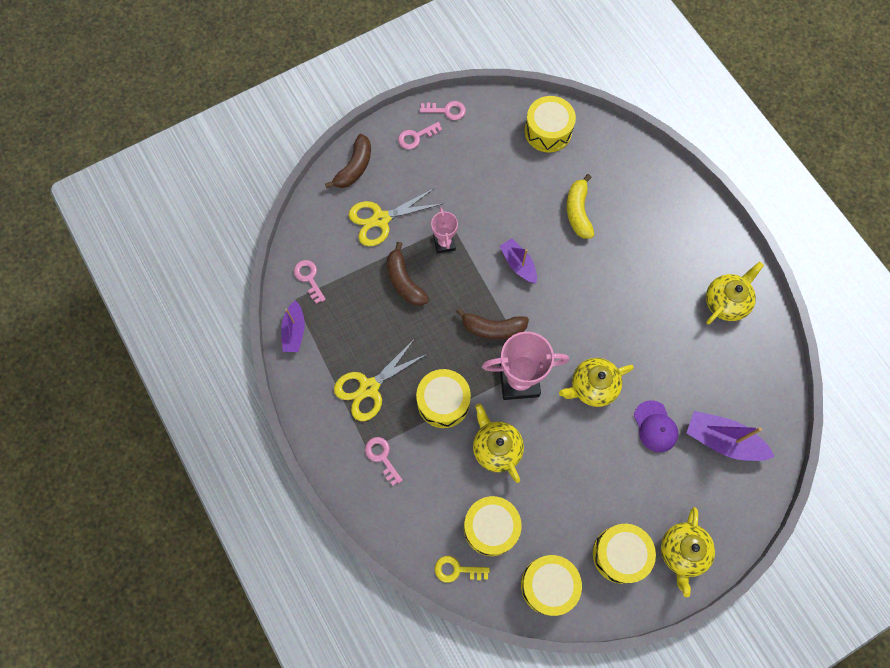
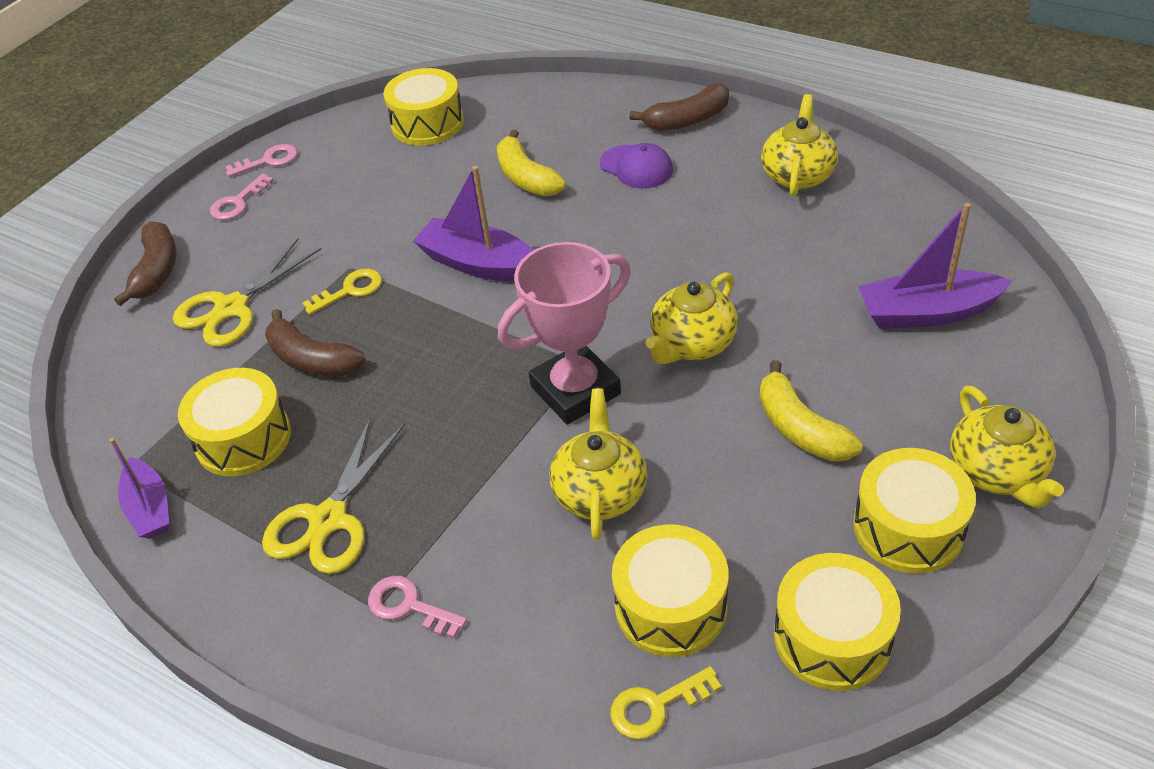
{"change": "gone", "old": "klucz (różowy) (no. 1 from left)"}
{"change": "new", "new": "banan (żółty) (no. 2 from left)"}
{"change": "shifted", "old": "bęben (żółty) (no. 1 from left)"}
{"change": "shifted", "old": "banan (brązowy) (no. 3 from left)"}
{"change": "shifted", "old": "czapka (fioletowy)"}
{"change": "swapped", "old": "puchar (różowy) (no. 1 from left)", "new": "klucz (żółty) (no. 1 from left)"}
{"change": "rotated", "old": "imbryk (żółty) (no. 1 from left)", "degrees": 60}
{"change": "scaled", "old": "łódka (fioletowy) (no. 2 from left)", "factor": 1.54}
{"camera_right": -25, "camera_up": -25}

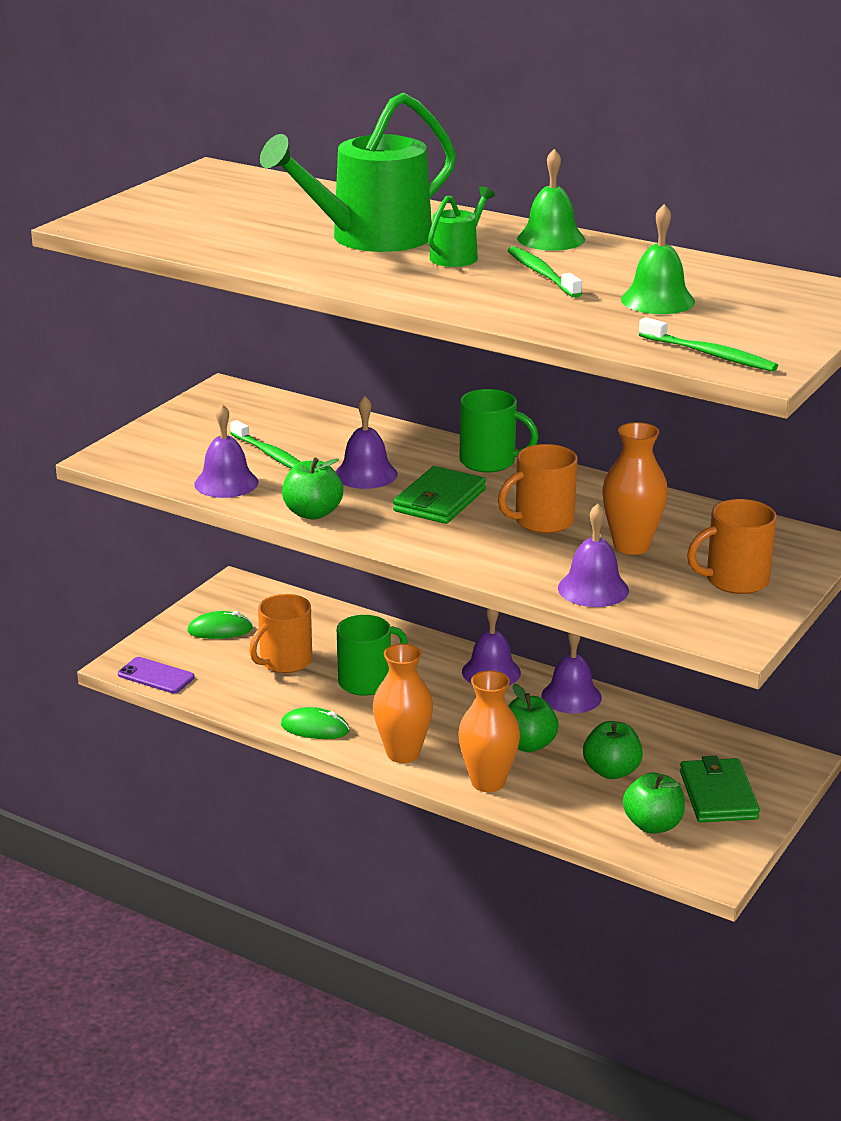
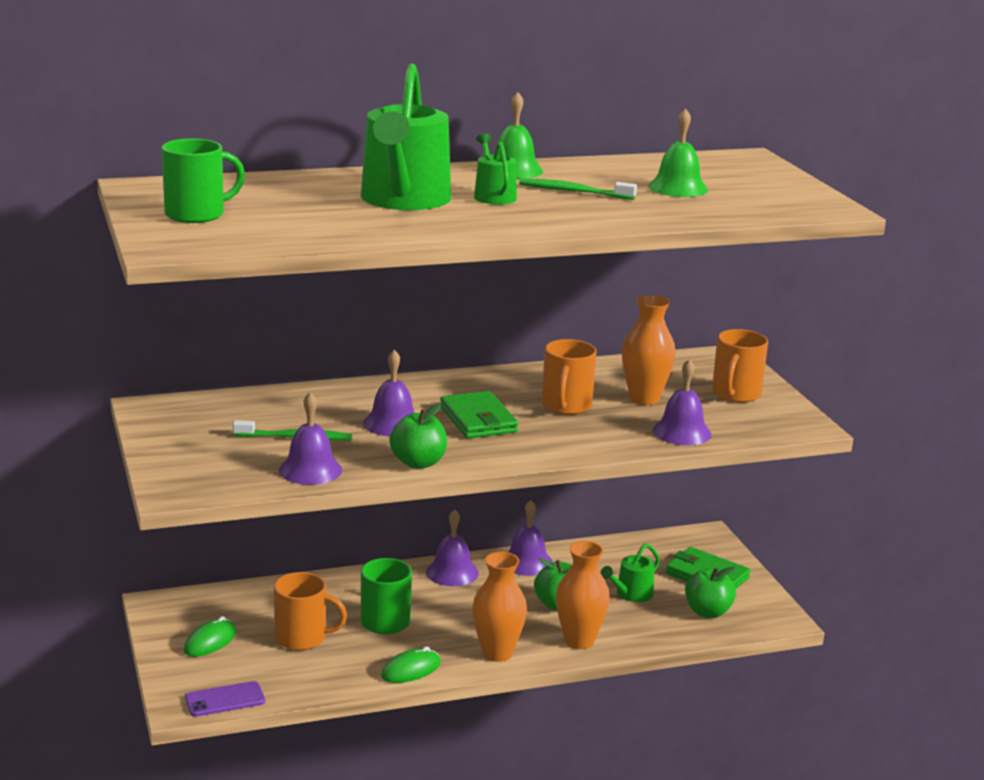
{"change": "gone", "old": "szczoteczka do zębów (zielony) (no. 3 from left)"}
{"change": "shifted", "old": "kubek (zielony) (no. 2 from left in the first image)", "new": "kubek (zielony) (no. 1 from left)"}
{"change": "swapped", "old": "jabłko (zielony) (no. 3 from left)", "new": "konewka (zielony) (no. 3 from left)"}
{"change": "rotated", "old": "kubek (pomarańczowy) (no. 1 from left)", "degrees": -75}
{"camera_right": -50, "camera_up": -5}

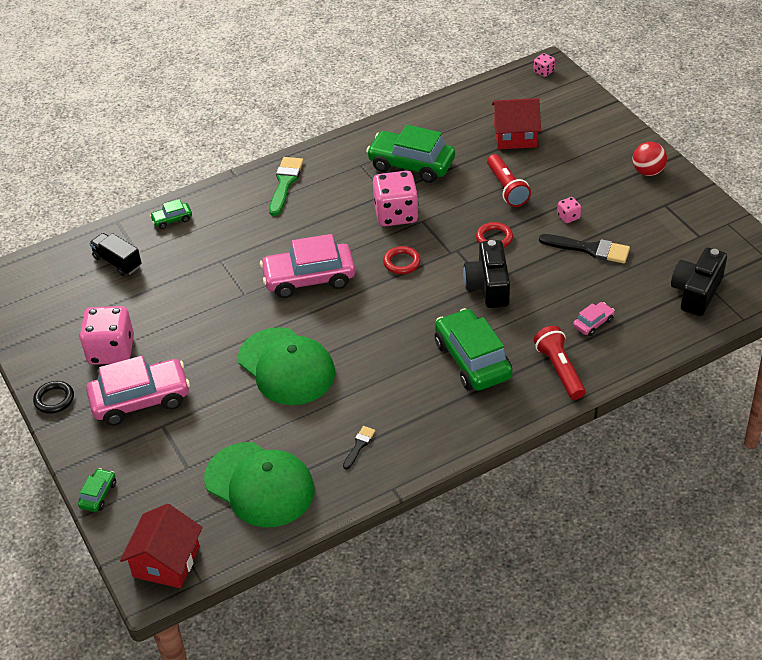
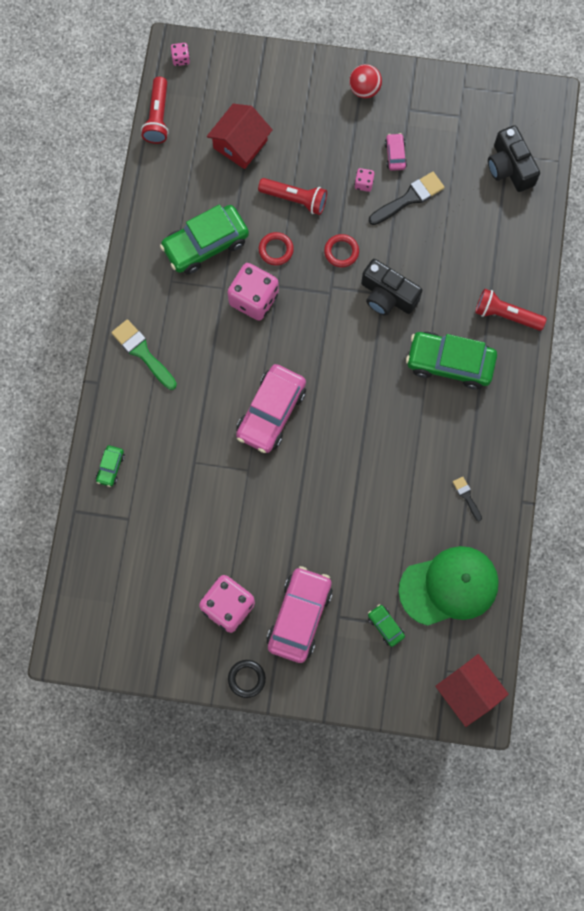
{"change": "gone", "old": "ciężarówka (czarny)"}
{"change": "gone", "old": "czapka (zielony) (no. 2 from left)"}
{"change": "new", "new": "latarka (czerwony) (no. 1 from left)"}
{"change": "shifted", "old": "samochód (zielony) (no. 1 from left in the first image)", "new": "samochód (zielony) (no. 3 from left)"}
{"change": "shifted", "old": "pierścień (czerwony) (no. 1 from left)"}
{"change": "shifted", "old": "samochód (różowy) (no. 3 from left)"}
{"camera_right": -55, "camera_up": 30}

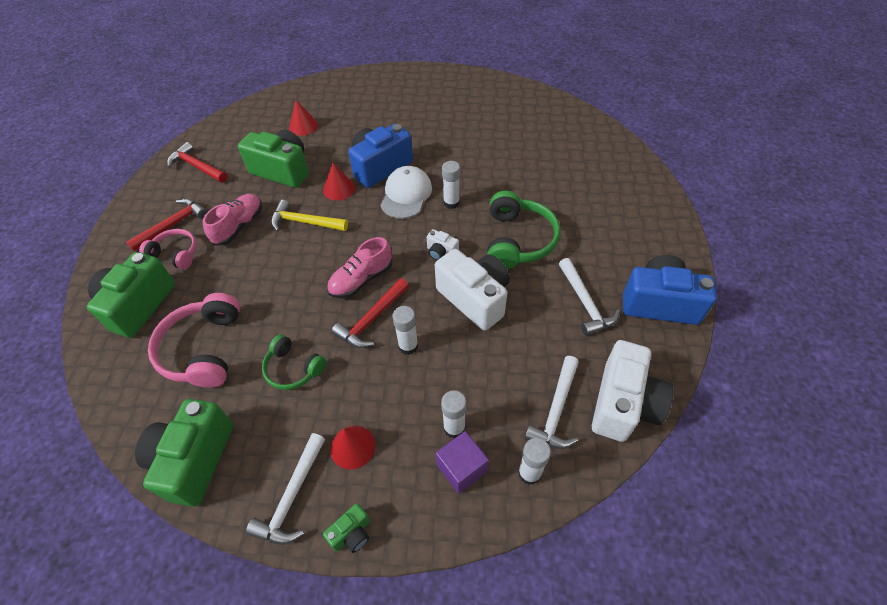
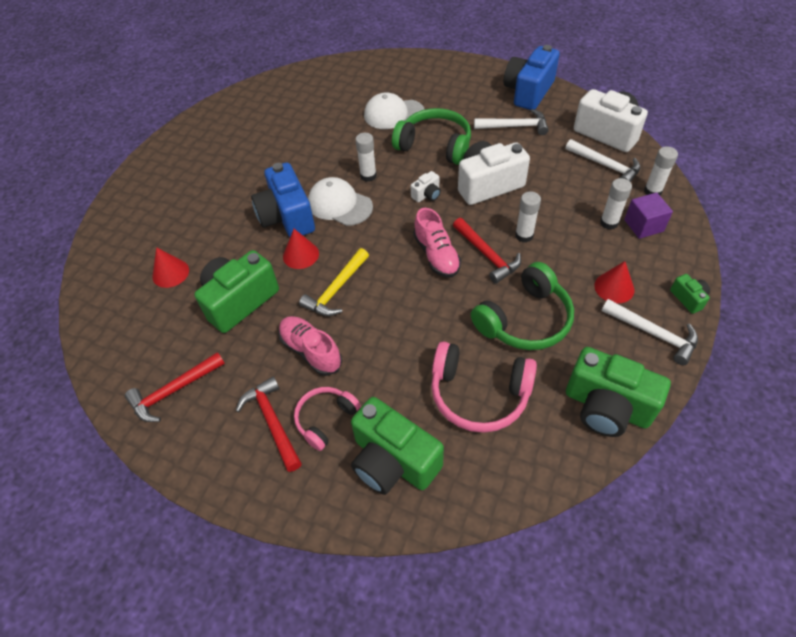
{"change": "new", "new": "czapka (biały) (no. 2 from left)"}
{"change": "scaled", "old": "słuchawki (zielony) (no. 1 from left in the first image)", "factor": 1.65}
{"camera_right": -70, "camera_up": 0}

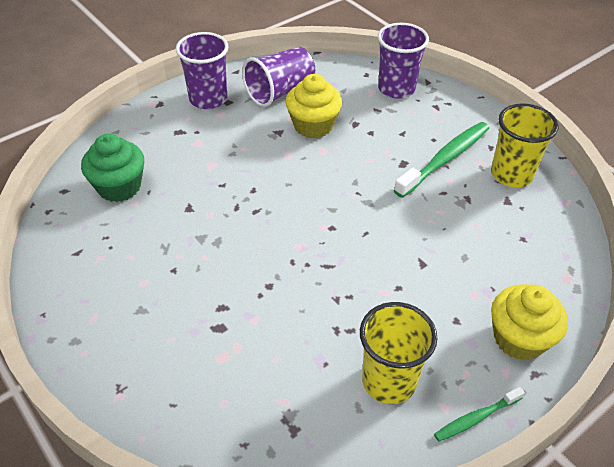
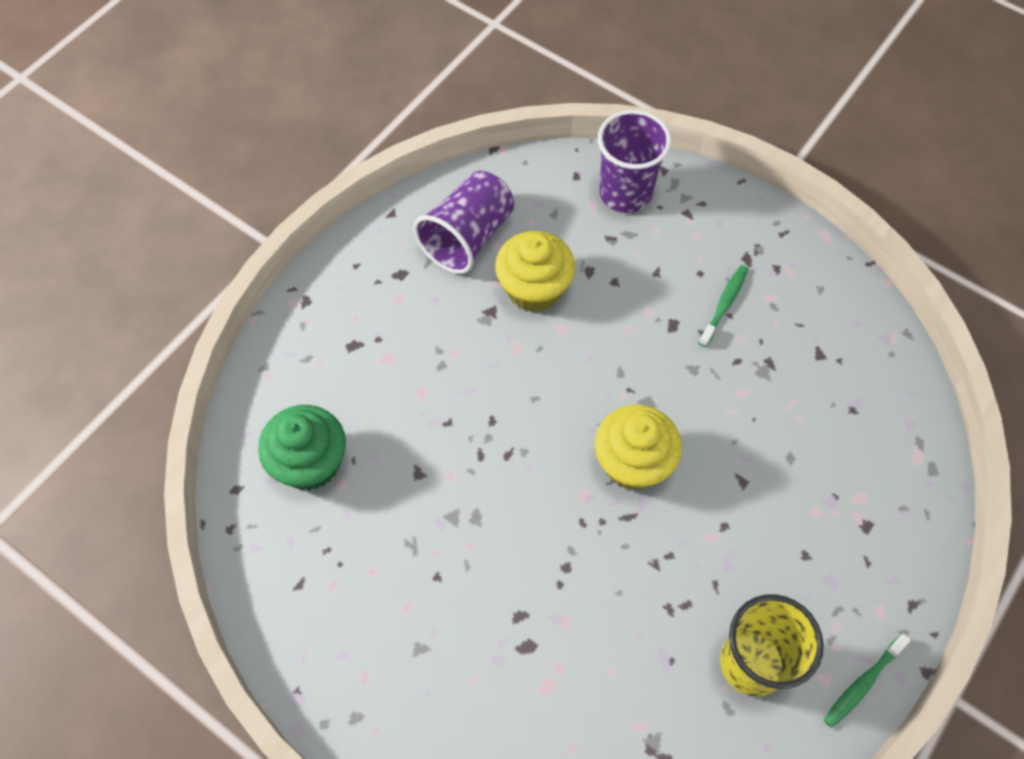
{"change": "gone", "old": "szklanka (fioletowy) (no. 1 from left)"}
{"change": "gone", "old": "szklanka (żółty) (no. 2 from left)"}
{"change": "shifted", "old": "muffinka (żółty) (no. 2 from left)"}
{"change": "scaled", "old": "szczoteczka do zębów (zielony) (no. 1 from left)", "factor": 0.54}
{"camera_right": -15, "camera_up": 15}

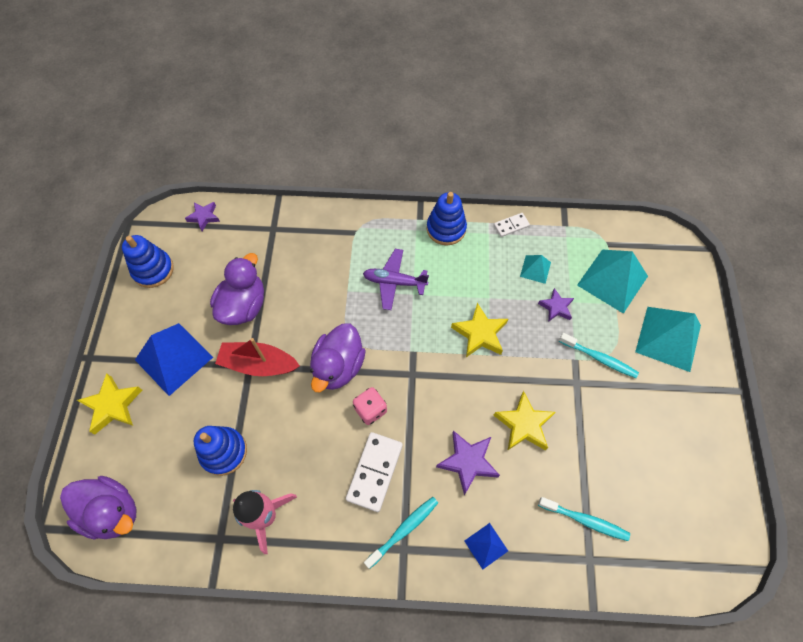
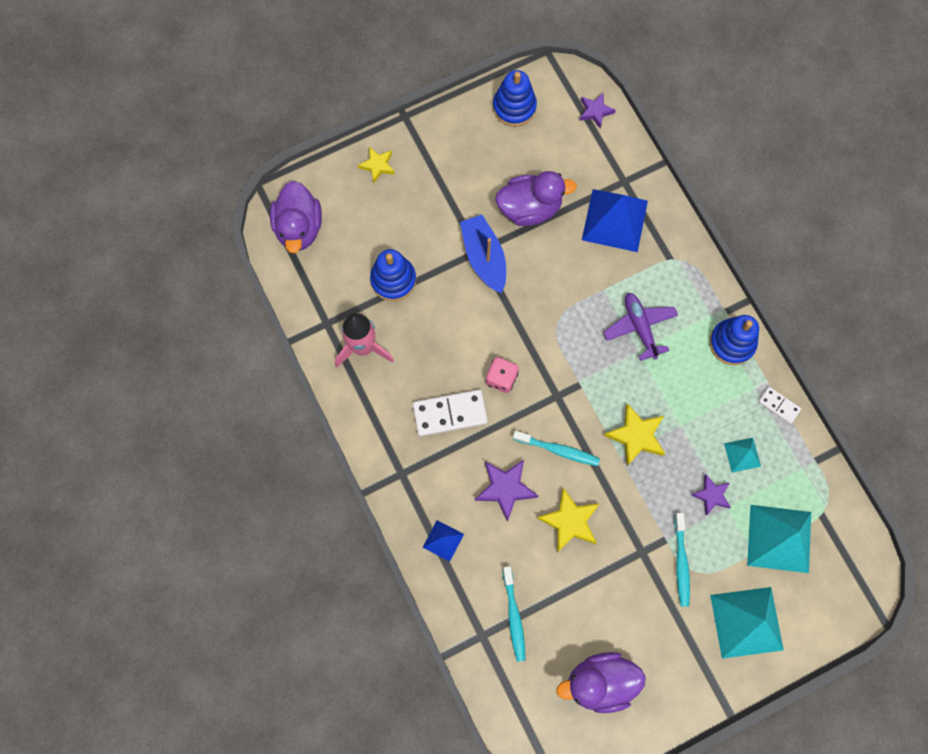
{"change": "shifted", "old": "piramida (niebieski) (no. 1 from left in the first image)", "new": "piramida (niebieski) (no. 2 from left)"}
{"change": "shifted", "old": "kaczka (fioletowy) (no. 3 from left)"}
{"change": "shifted", "old": "szczoteczka do zębów (turkusowy) (no. 1 from left in the first image)", "new": "szczoteczka do zębów (turkusowy) (no. 2 from left)"}
{"change": "repainted", "old": "łódka (czerwony)", "new": "łódka (niebieski)"}
{"change": "scaled", "old": "gwiazda (żółty) (no. 1 from left)", "factor": 0.64}
{"camera_right": 60, "camera_up": 10}

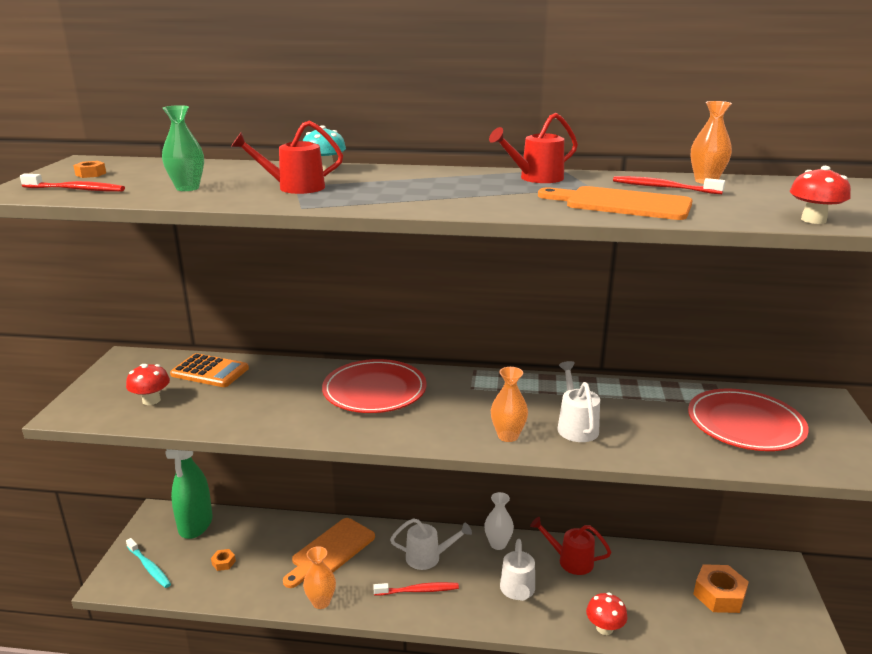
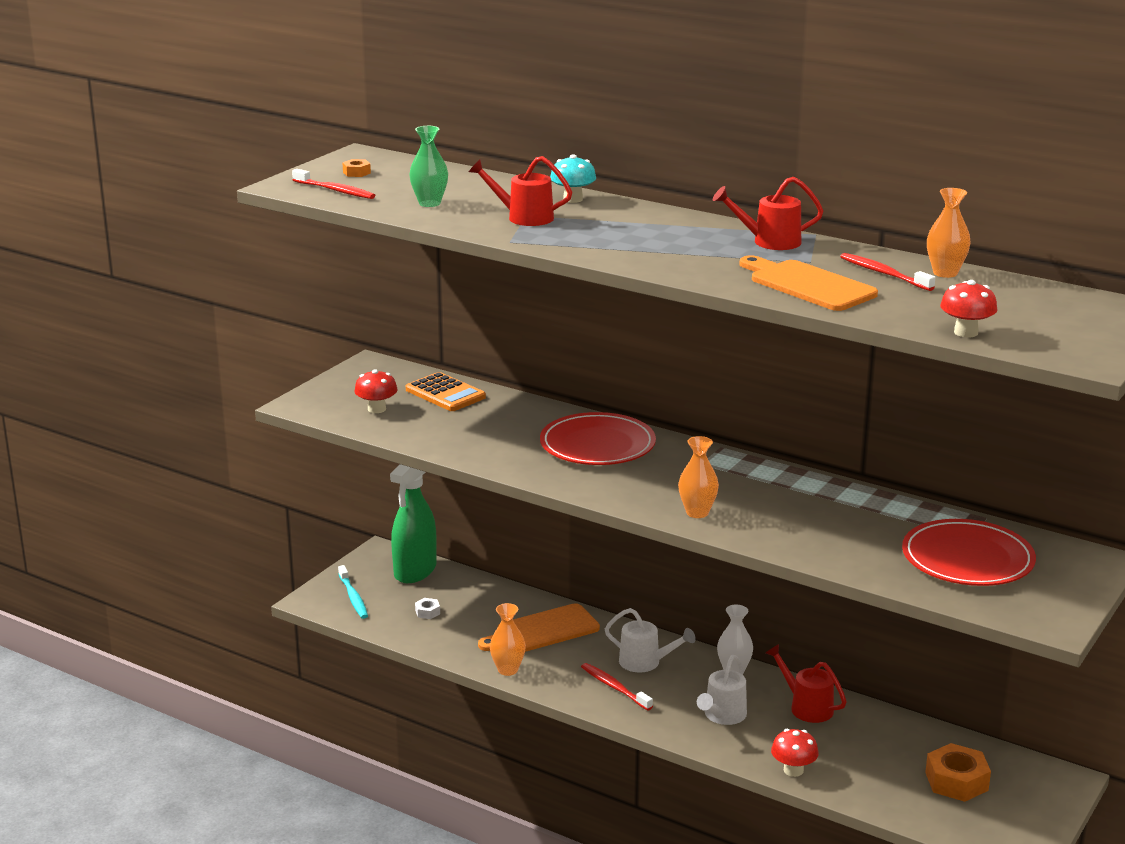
{"change": "gone", "old": "konewka (biały) (no. 3 from left)"}
{"change": "repainted", "old": "nakrętka (pomarańczowy) (no. 2 from left)", "new": "nakrętka (biały)"}
{"change": "rotated", "old": "szczoteczka do zębów (czerwony) (no. 2 from left)", "degrees": -150}
{"camera_right": 25, "camera_up": 0}

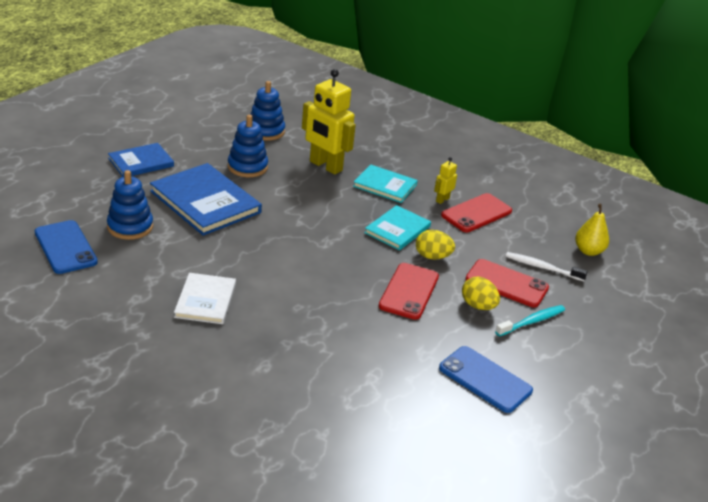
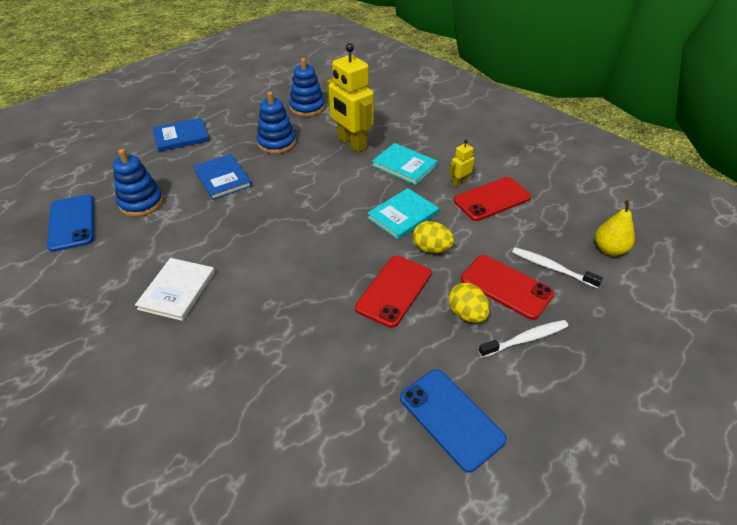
{"change": "repainted", "old": "szczoteczka do zębów (turkusowy)", "new": "szczoteczka do zębów (biały) (no. 1 from left)"}
{"change": "scaled", "old": "książka (niebieski) (no. 2 from left)", "factor": 0.6}
{"camera_right": 15, "camera_up": 10}

